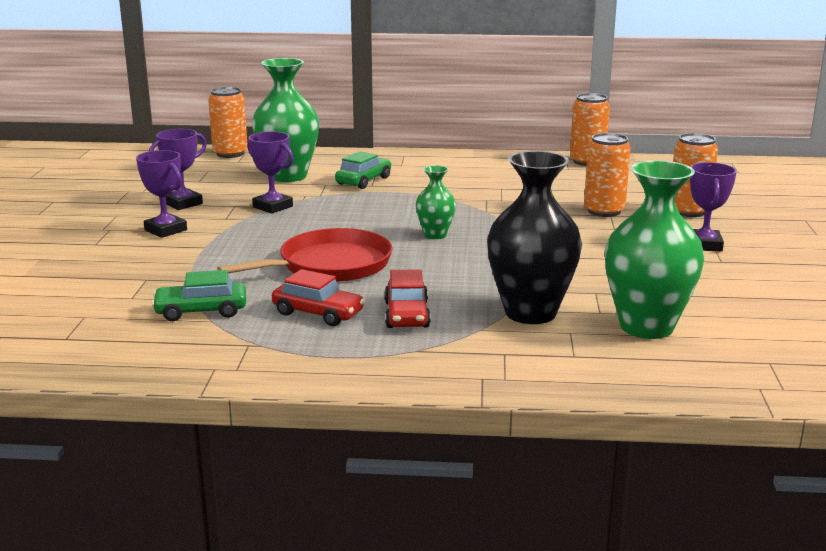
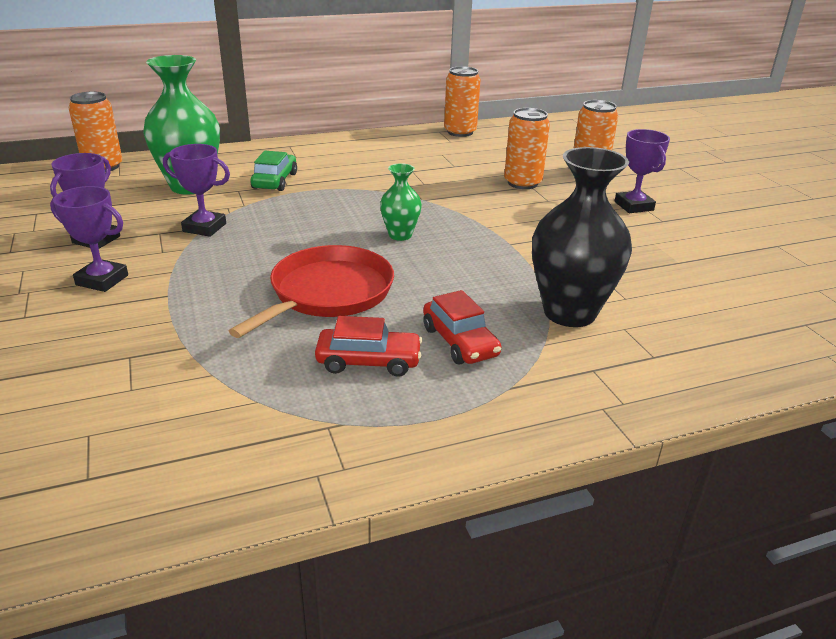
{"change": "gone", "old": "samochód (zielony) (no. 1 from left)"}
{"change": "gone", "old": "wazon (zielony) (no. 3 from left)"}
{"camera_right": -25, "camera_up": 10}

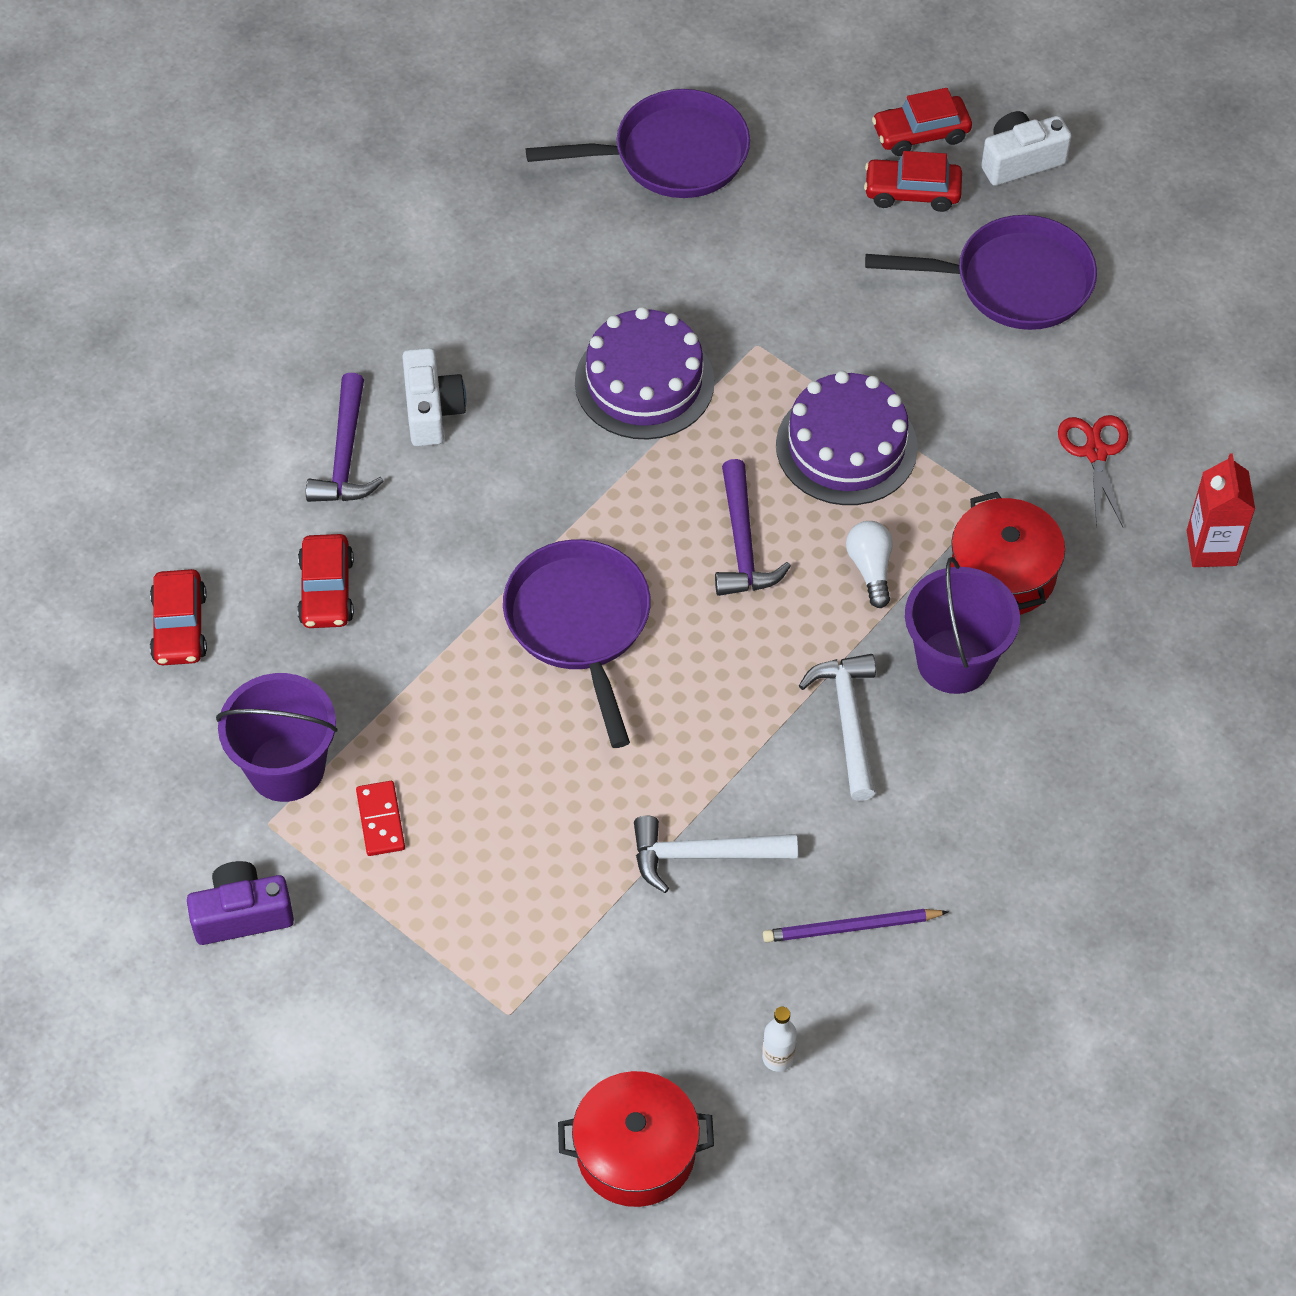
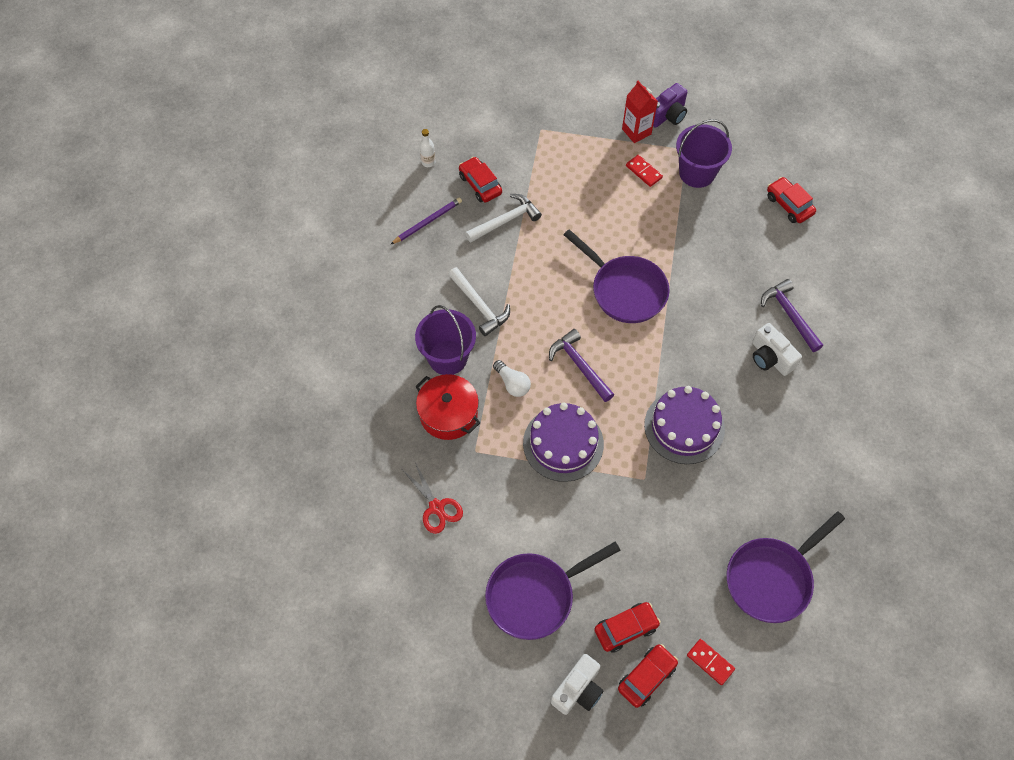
{"change": "gone", "old": "garnek (czerwony) (no. 1 from left)"}
{"change": "new", "new": "kostka domina (czerwony) (no. 2 from left)"}
{"change": "shifted", "old": "samochód (czerwony) (no. 2 from left in the first image)", "new": "samochód (czerwony) (no. 1 from left)"}
{"change": "shifted", "old": "karton mleka (czerwony)"}
{"camera_right": 150, "camera_up": 5}

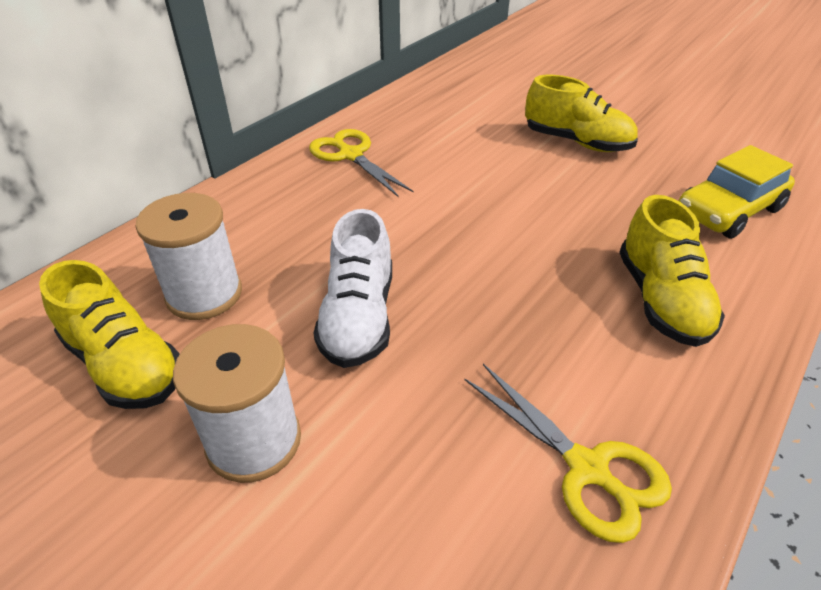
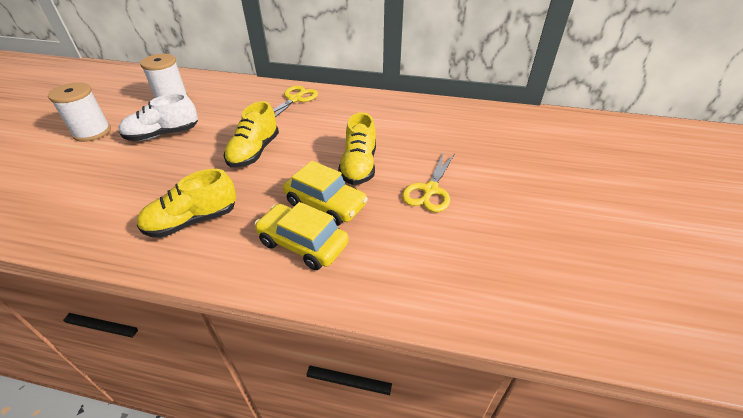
{"change": "new", "new": "samochód (żółty) (no. 2 from left)"}
{"change": "shifted", "old": "but (żółty) (no. 1 from left in the first image)", "new": "but (żółty) (no. 2 from left)"}
{"change": "shifted", "old": "nożyczki (żółty) (no. 2 from left)"}
{"camera_right": 65, "camera_up": 0}

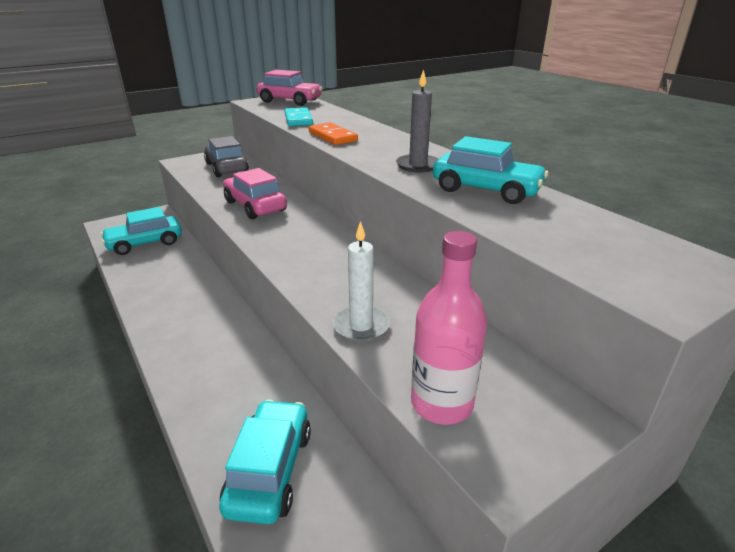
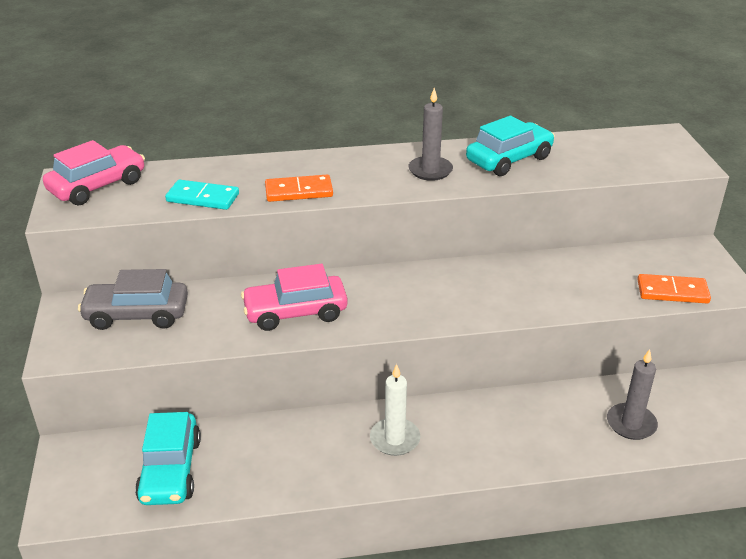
{"change": "shifted", "old": "świeca (biały)"}
{"change": "swapped", "old": "samochód (turkusowy) (no. 2 from left)", "new": "świeca (szary) (no. 2 from left)"}
{"change": "swapped", "old": "butelka (różowy)", "new": "kostka domina (pomarańczowy) (no. 2 from left)"}
{"camera_right": -65, "camera_up": 5}

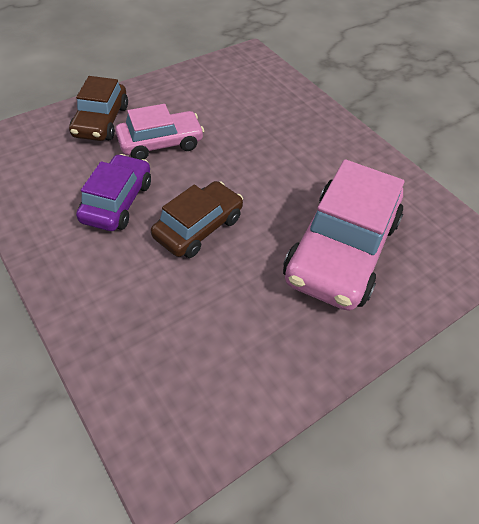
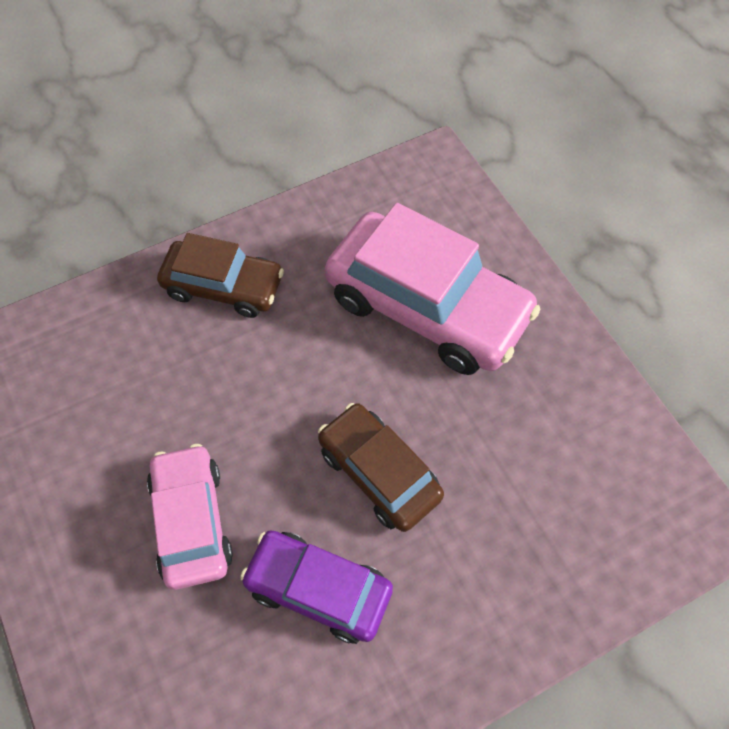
{"change": "shifted", "old": "samochód (brązowy) (no. 1 from left)"}
{"camera_right": -80, "camera_up": 10}

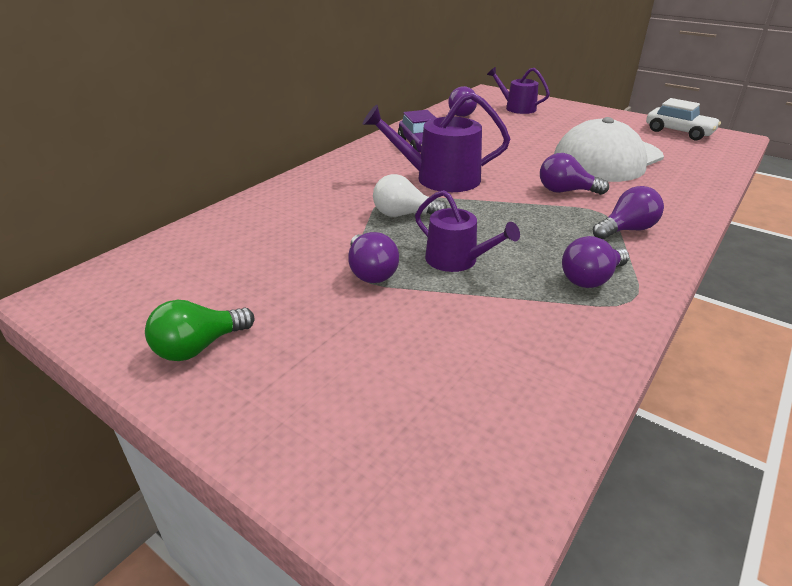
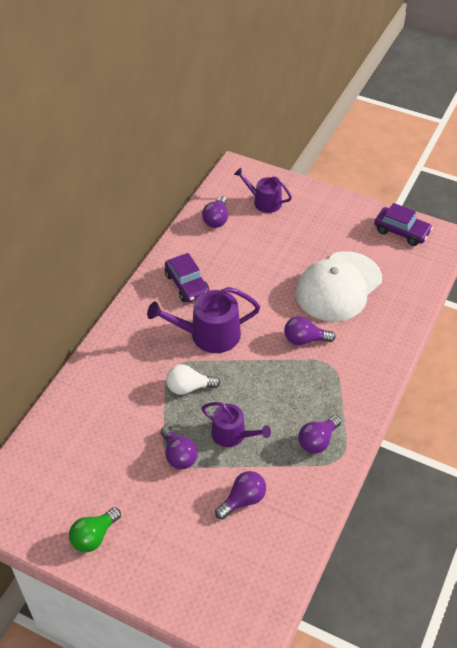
{"change": "shifted", "old": "żarówka (fioletowy) (no. 5 from left in the first image)", "new": "żarówka (fioletowy) (no. 3 from left)"}
{"change": "repainted", "old": "samochód (biały)", "new": "samochód (fioletowy) (no. 2 from left)"}
{"camera_right": -10, "camera_up": 15}

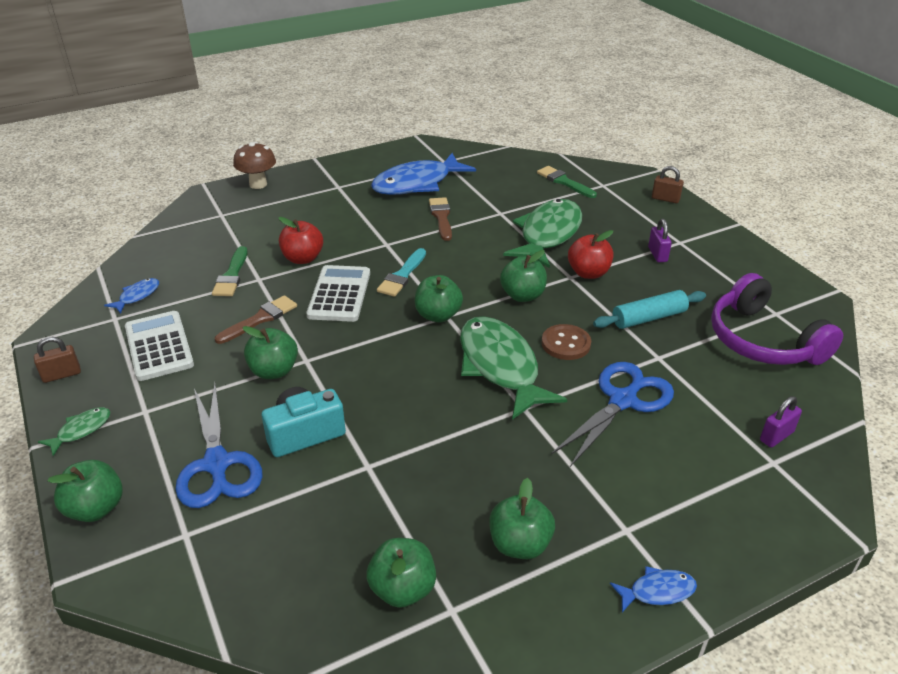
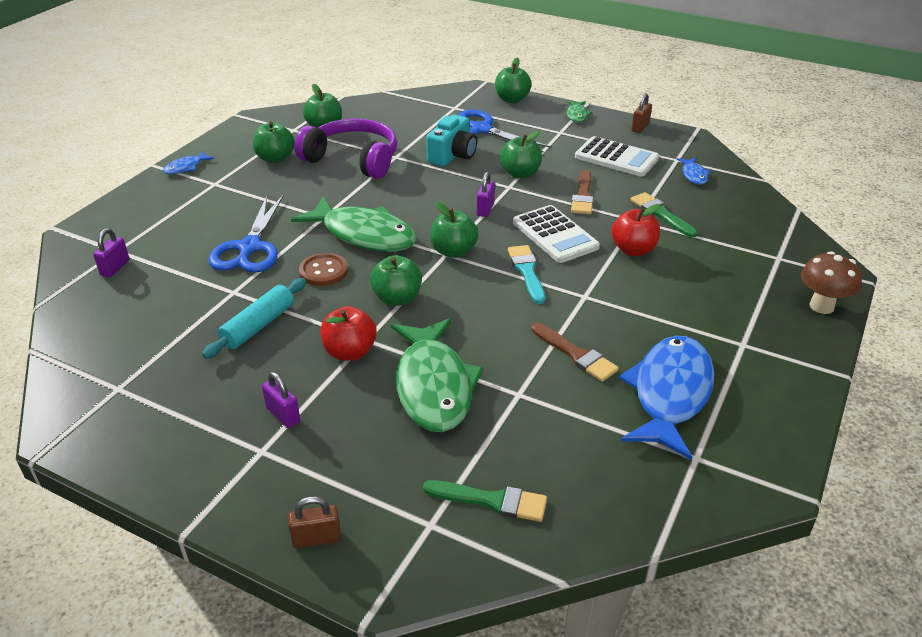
{"change": "new", "new": "kłódka (fioletowy) (no. 3 from left)"}
{"change": "shifted", "old": "słuchawki (fioletowy)"}
{"camera_right": 145, "camera_up": 0}

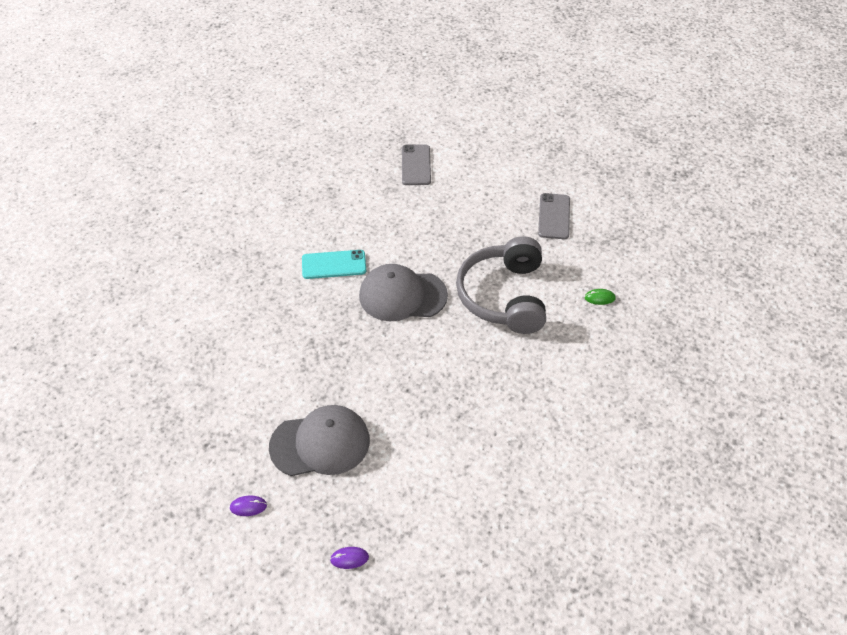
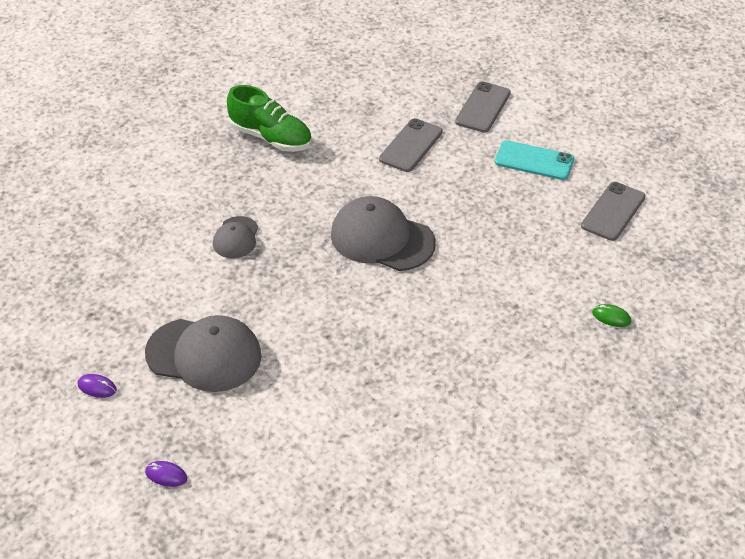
{"change": "gone", "old": "słuchawki (szary)"}
{"change": "new", "new": "czapka (szary) (no. 2 from left)"}
{"change": "new", "new": "but (zielony)"}
{"change": "new", "new": "telefon (szary) (no. 1 from left)"}
{"change": "shifted", "old": "telefon (turkusowy)"}
{"camera_right": 25, "camera_up": -5}

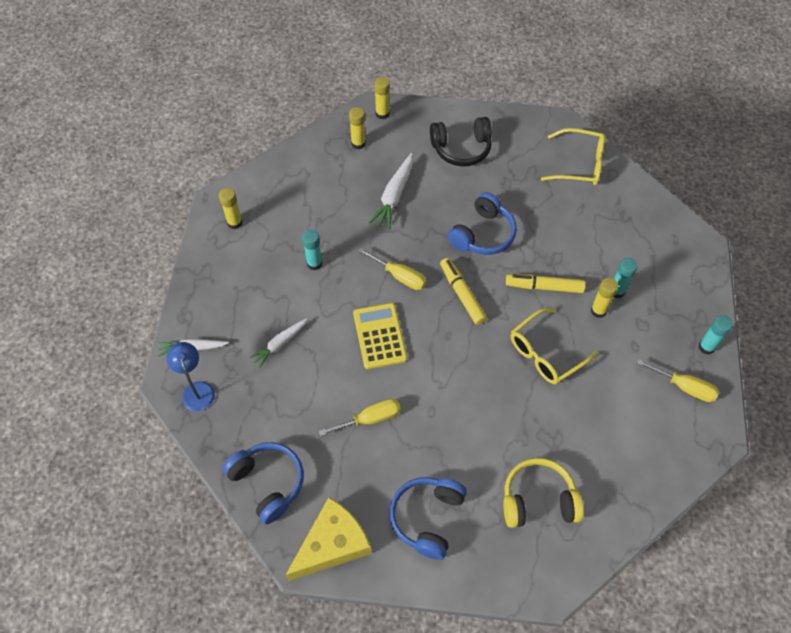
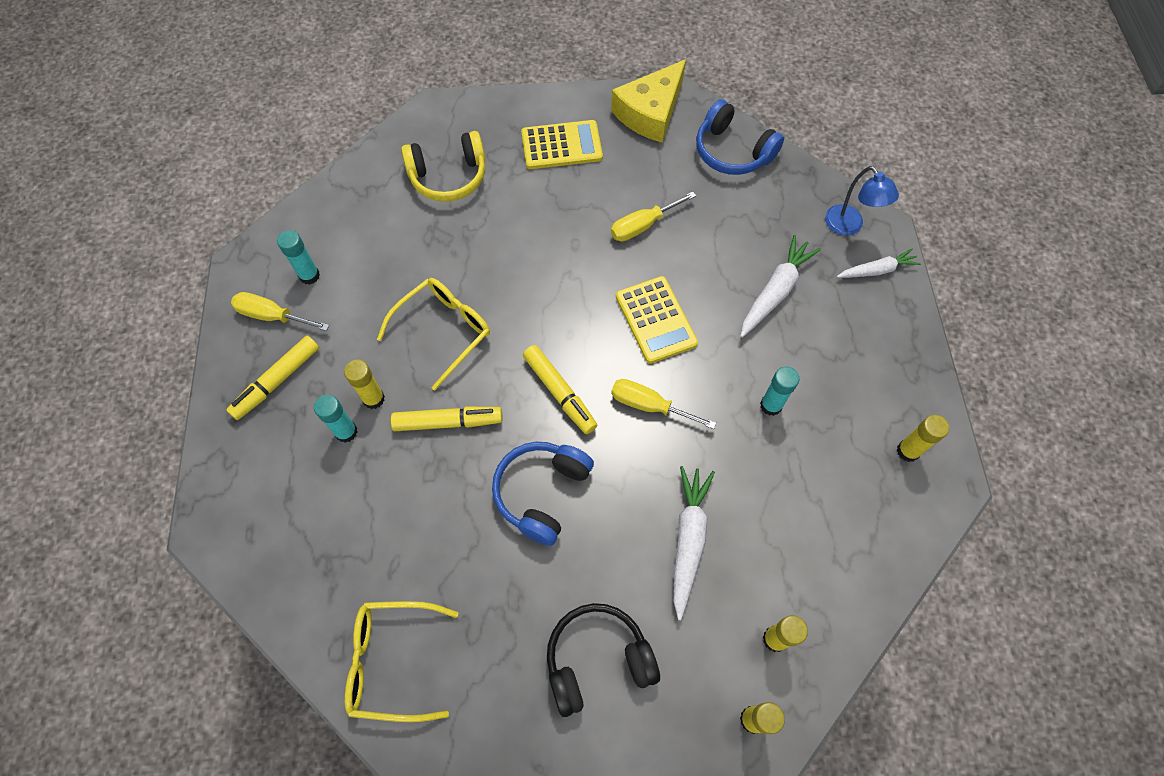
{"change": "new", "new": "flamaster (żółty) (no. 1 from left)"}
{"change": "shifted", "old": "klej w sztyfcie (turkusowy) (no. 3 from left in the first image)", "new": "klej w sztyfcie (turkusowy) (no. 1 from left)"}
{"change": "swapped", "old": "słuchawki (niebieski) (no. 2 from left)", "new": "kalkulator (żółty) (no. 1 from left)"}
{"change": "scaled", "old": "marchewka (biały) (no. 2 from left)", "factor": 1.52}
{"camera_right": 170, "camera_up": 5}

